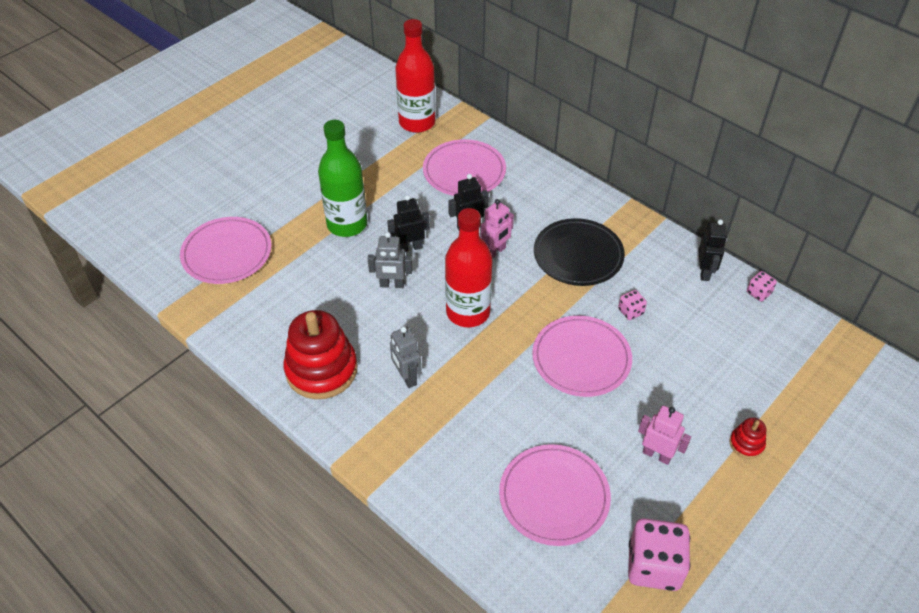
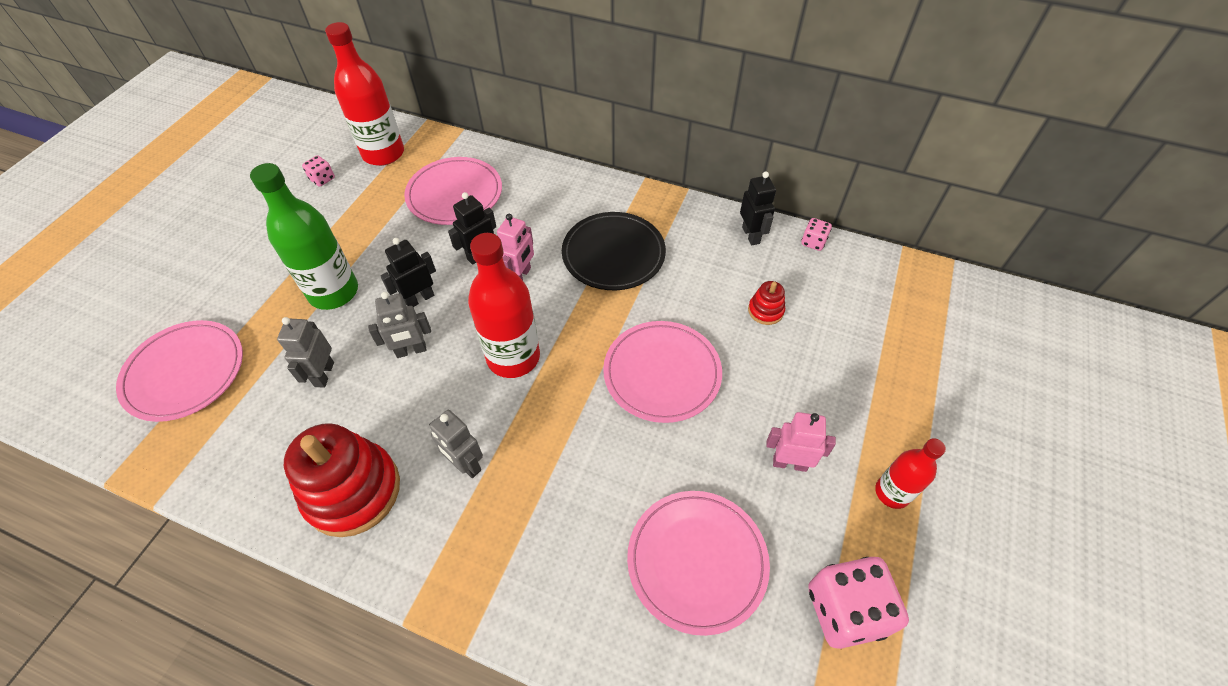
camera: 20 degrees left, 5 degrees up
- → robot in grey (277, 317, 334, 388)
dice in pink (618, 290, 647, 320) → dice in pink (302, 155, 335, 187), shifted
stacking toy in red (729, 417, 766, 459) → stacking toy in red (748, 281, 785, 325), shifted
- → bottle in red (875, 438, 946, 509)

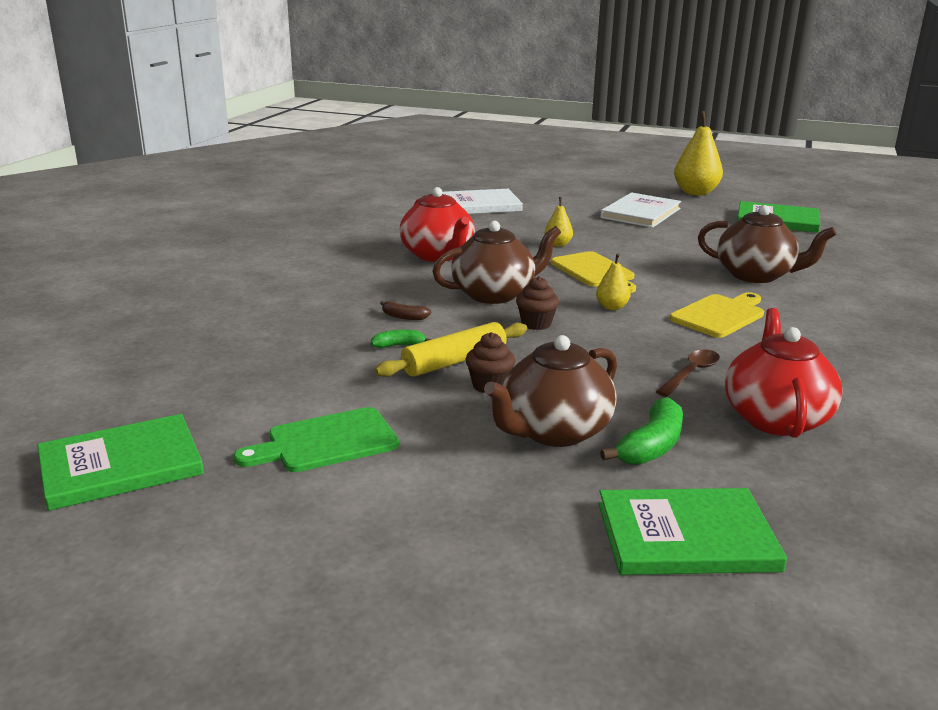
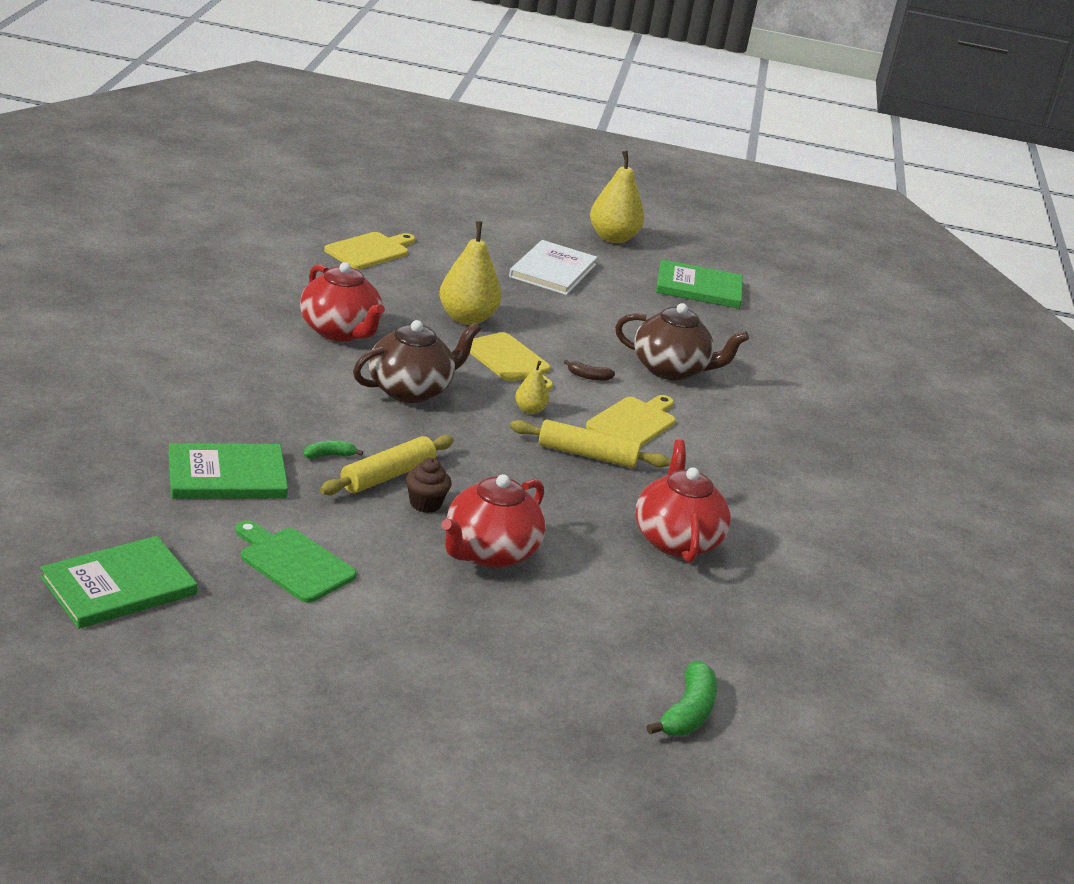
camera: 15 degrees left, 5 degrees up
book in green (598, 488, 787, 575) → book in green (168, 443, 288, 498), shifted
cutting board in green (234, 407, 399, 472) → cutting board in green (235, 520, 357, 603), 75 degrees clockwise
book in white (442, 189, 523, 214) → cutting board in yellow (324, 232, 415, 269)
pear in yellow (544, 197, 573, 247) → pear in yellow (439, 221, 501, 325), x1.98
teapot in brown (484, 335, 617, 447) → teapot in red (441, 474, 546, 568)
- → rolling pin in yellow (510, 420, 670, 468)
banana in brown (380, 301, 431, 320) → banana in brown (564, 360, 615, 381), shifted
banana in green (600, 397, 683, 465) → banana in green (647, 661, 717, 736), shifted
cupcake in brown (516, 276, 559, 330) → -
spoon in brown (656, 349, 720, 397) → -

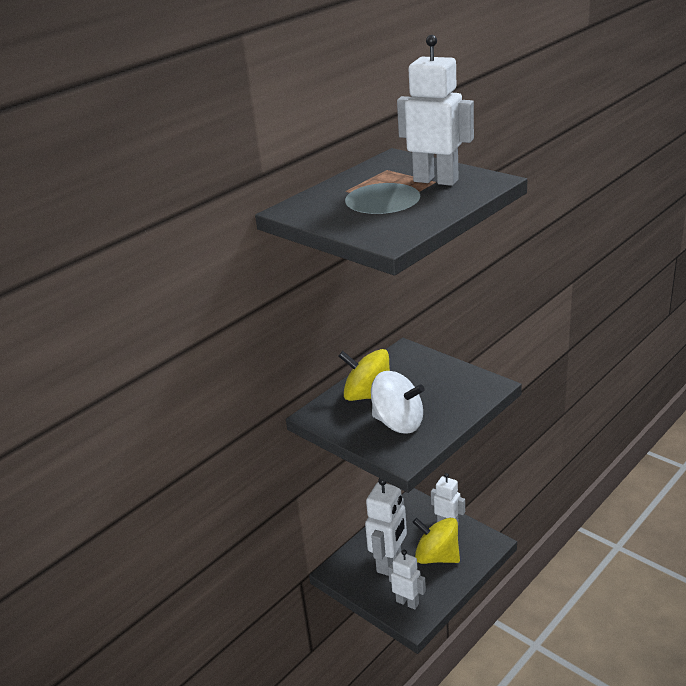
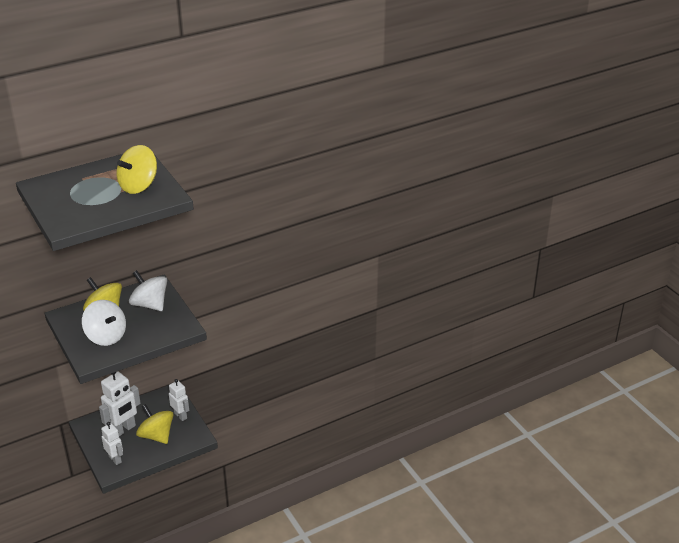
camera: 15 degrees right, 5 degrees up
robot in white (397, 35, 474, 186) → spinning top in yellow (116, 145, 157, 194)
- → spinning top in white (129, 270, 167, 311)

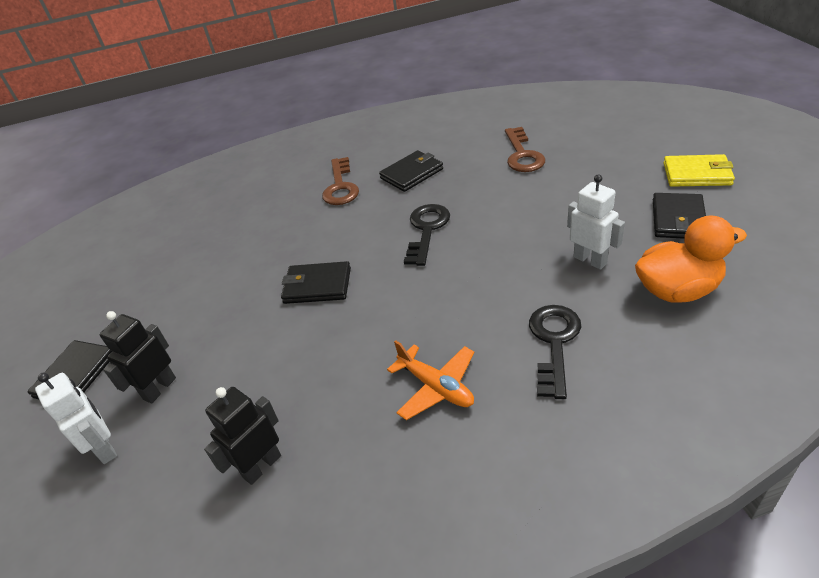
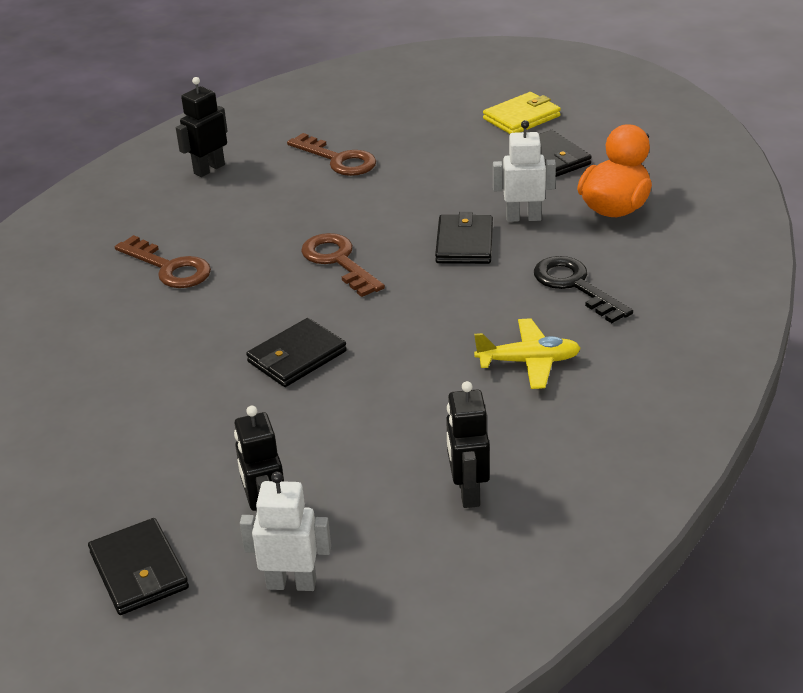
camera: 50 degrees left, 5 degrees down
- → robot in black (176, 77, 228, 177)
key in black (404, 204, 450, 266) → key in brown (301, 233, 385, 297)
wallet in black (379, 150, 443, 192) → wallet in black (435, 212, 493, 264), shifted
plane in orange (387, 340, 474, 420) → plane in yellow (474, 318, 581, 389)

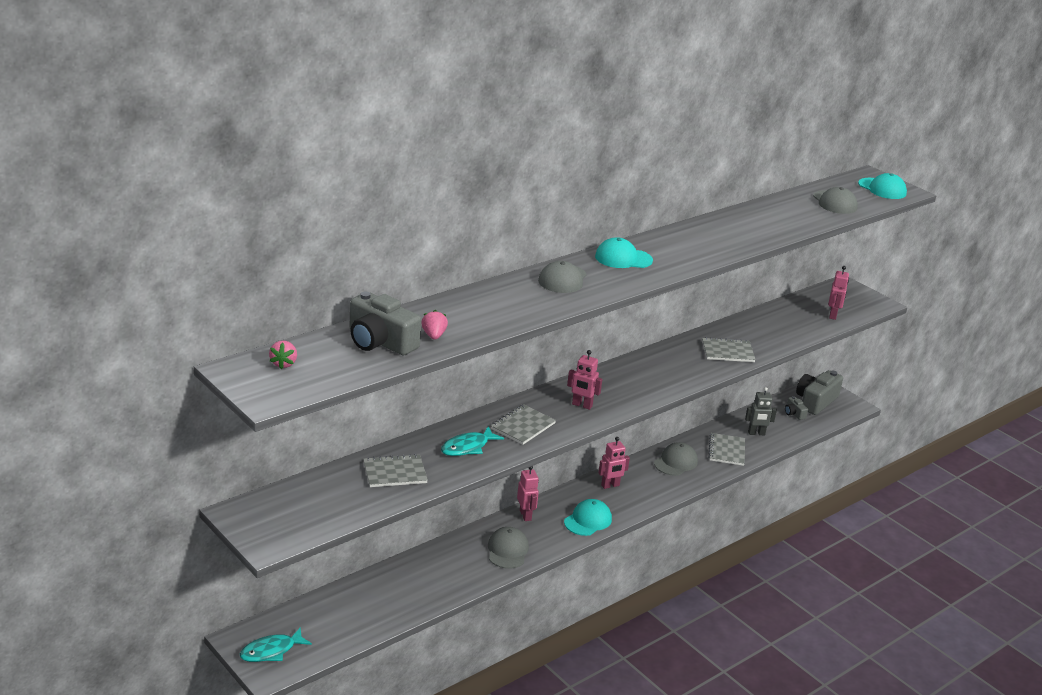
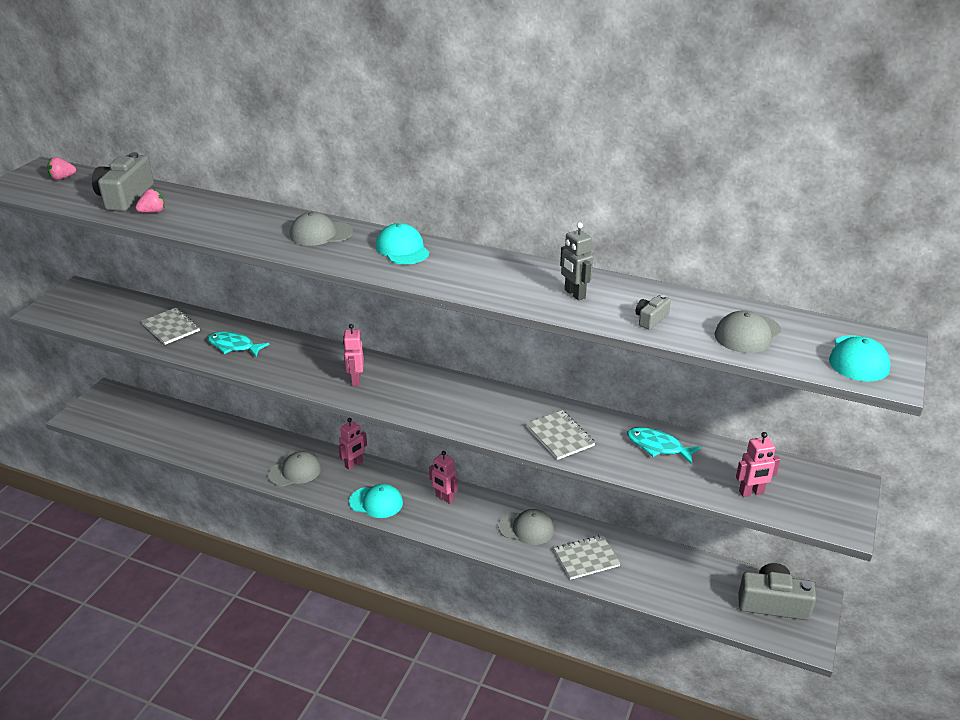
camera: 65 degrees right, 5 degrees up
robot in grey (745, 387, 777, 435) → robot in grey (560, 222, 593, 300), shifted
fish in turquoise (240, 628, 312, 662) → fish in turquoise (627, 427, 701, 464), shifted
camera in grey (785, 396, 808, 420) → camera in grey (636, 295, 671, 330), shifted
notebook in grey (491, 404, 556, 445) → -

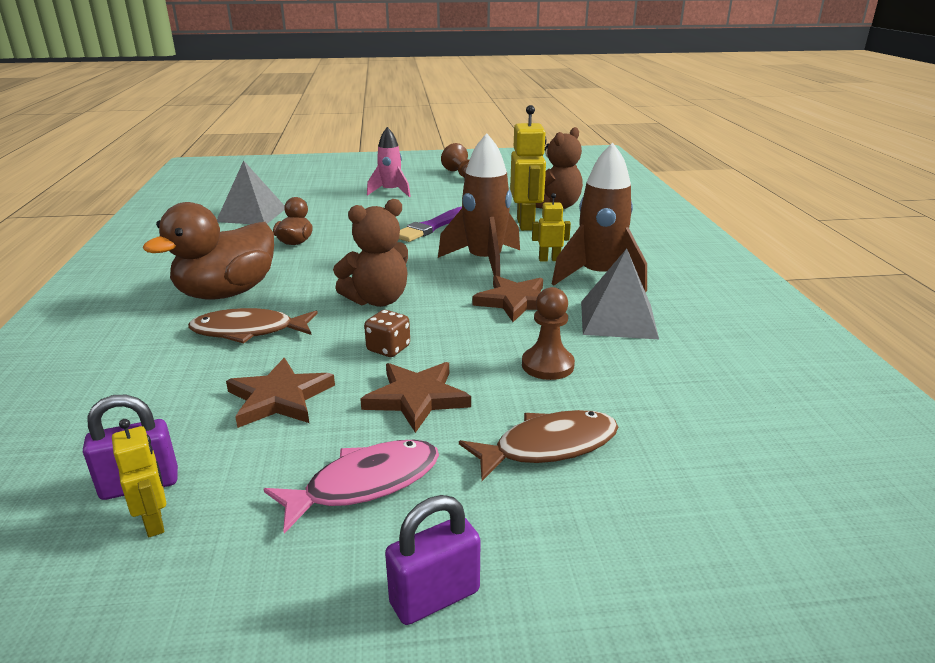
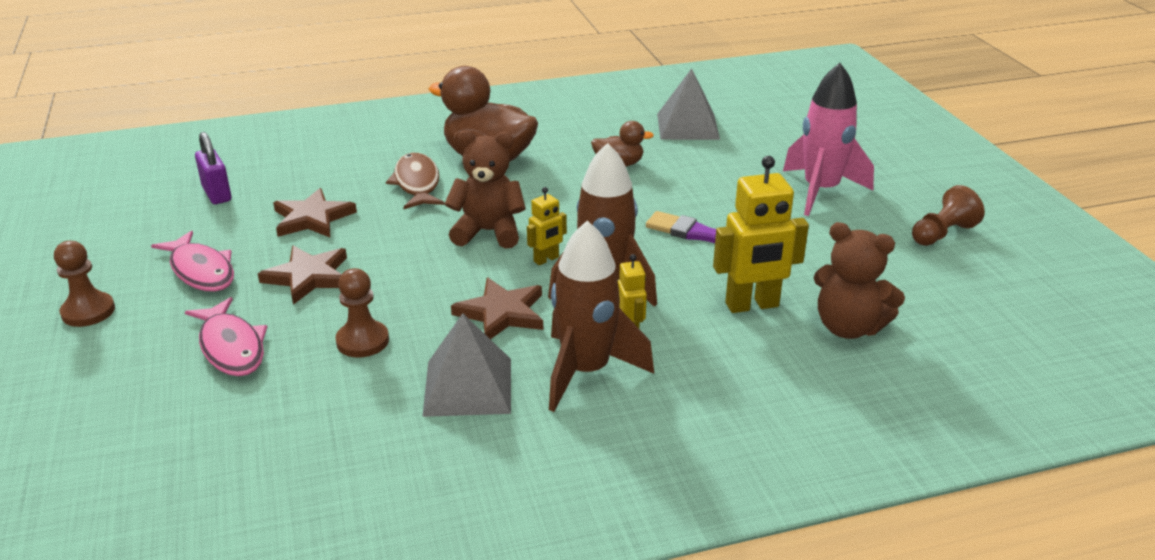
camera: 80 degrees right, 5 degrees up
padlock in purple (385, 495, 481, 625) → pawn in brown (54, 241, 115, 327)
fish in brown (459, 410, 618, 481) → fish in pink (185, 297, 267, 376)
teddy bear in brown (333, 199, 408, 307) → teddy bear in brown (445, 130, 526, 249), 135 degrees clockwise
robot in yellow (112, 419, 166, 537) → robot in yellow (527, 187, 567, 265), shifted
rocket in pink (367, 127, 411, 197) → rocket in pink (783, 63, 874, 216), x1.54
dice in brown (364, 310, 410, 357) → -

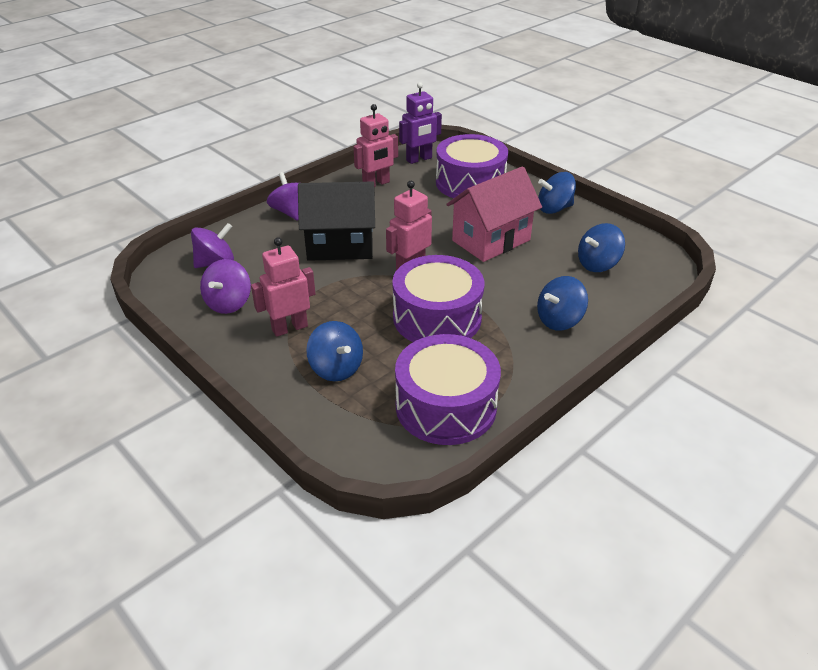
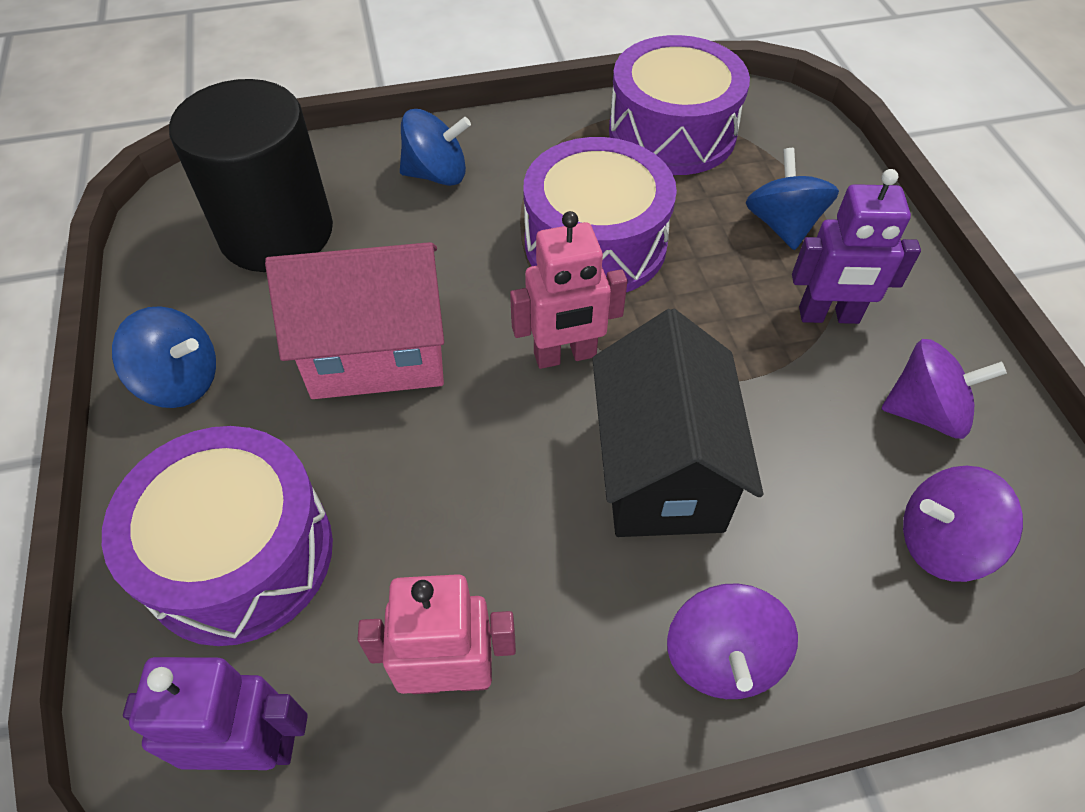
camera: 150 degrees left, 15 degrees up
spinning top in blue (578, 223, 625, 272) → cylinder in black (169, 79, 333, 272)
house in black (298, 181, 375, 261) → house in black (592, 309, 763, 537), 60 degrees clockwise
robot in pink (251, 237, 316, 337) → robot in purple (792, 169, 921, 324)
spinning top in purple (200, 259, 251, 314) → spinning top in purple (881, 339, 1007, 439), 45 degrees clockwise

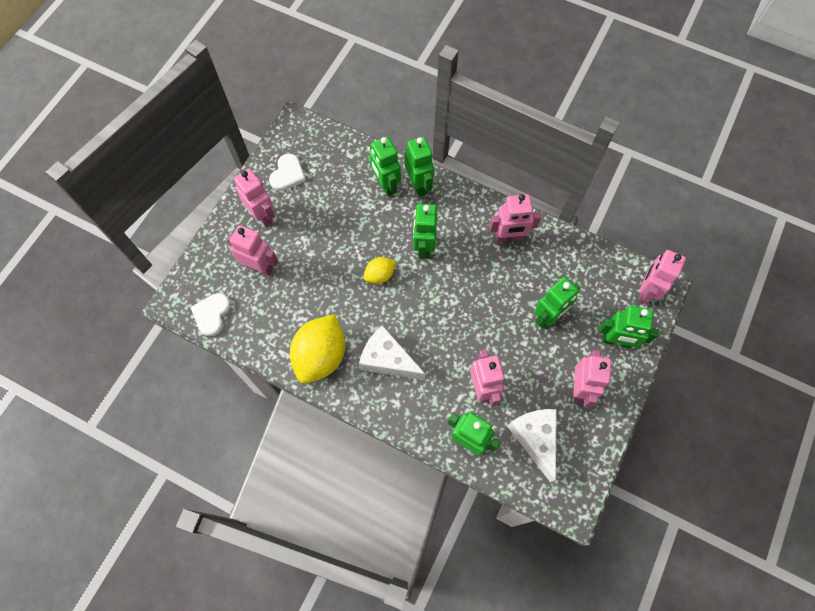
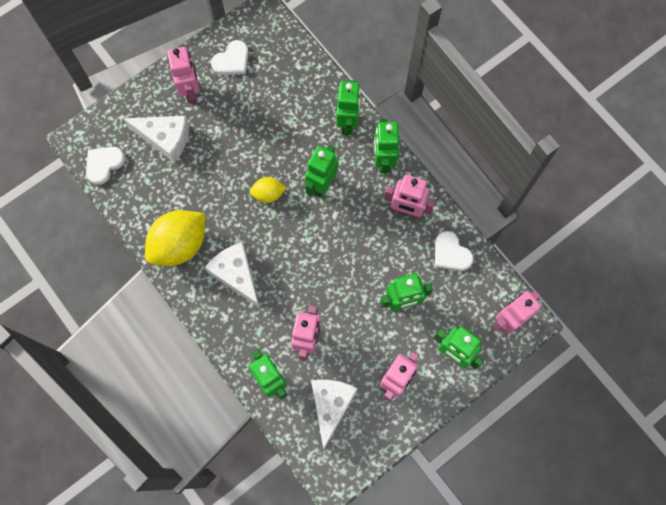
camera: 25 degrees right, 5 degrees up
robot in pink (227, 225, 278, 276) → cheese in white (123, 116, 189, 163)
robot in green (369, 136, 401, 196) → robot in green (374, 119, 399, 173), shifted
- → heart in white (435, 231, 474, 271)

